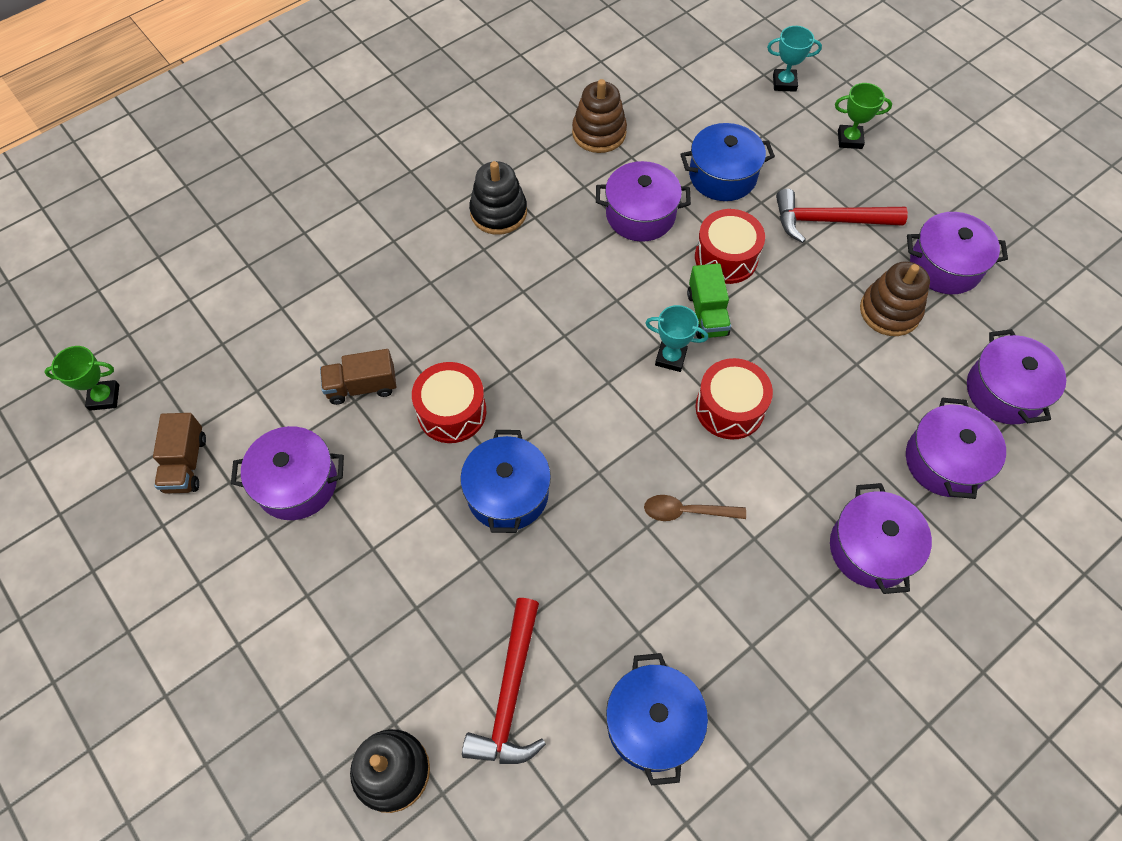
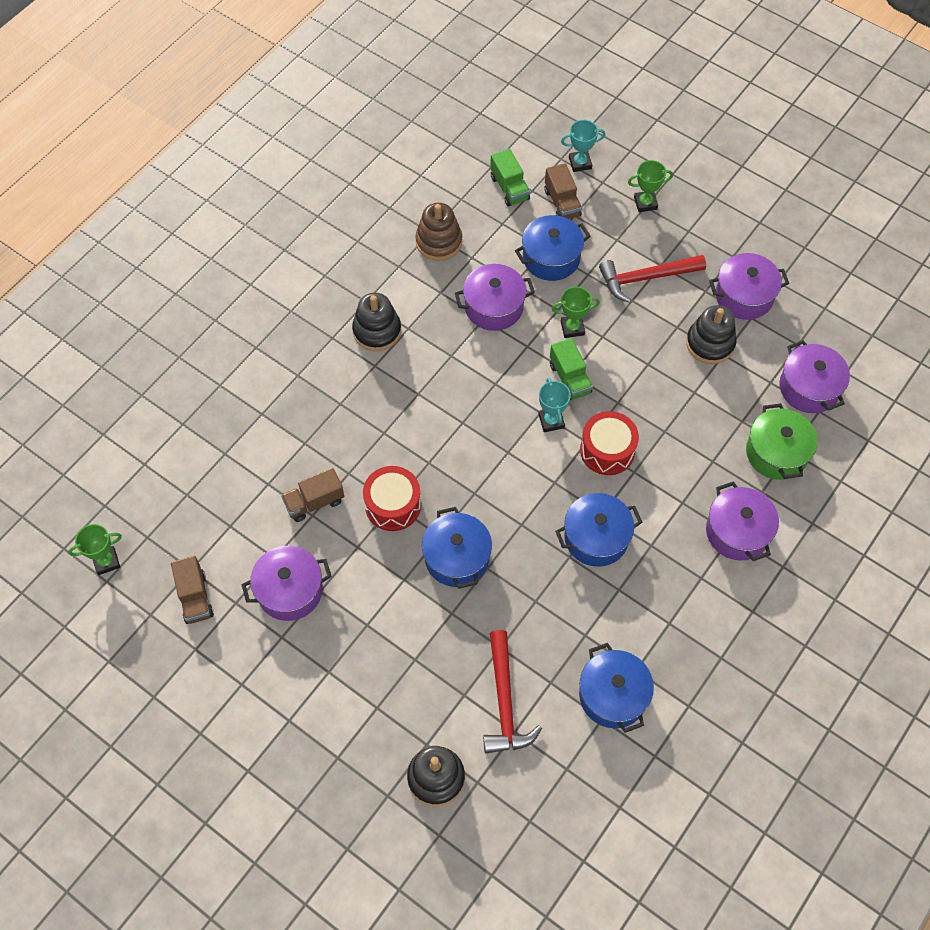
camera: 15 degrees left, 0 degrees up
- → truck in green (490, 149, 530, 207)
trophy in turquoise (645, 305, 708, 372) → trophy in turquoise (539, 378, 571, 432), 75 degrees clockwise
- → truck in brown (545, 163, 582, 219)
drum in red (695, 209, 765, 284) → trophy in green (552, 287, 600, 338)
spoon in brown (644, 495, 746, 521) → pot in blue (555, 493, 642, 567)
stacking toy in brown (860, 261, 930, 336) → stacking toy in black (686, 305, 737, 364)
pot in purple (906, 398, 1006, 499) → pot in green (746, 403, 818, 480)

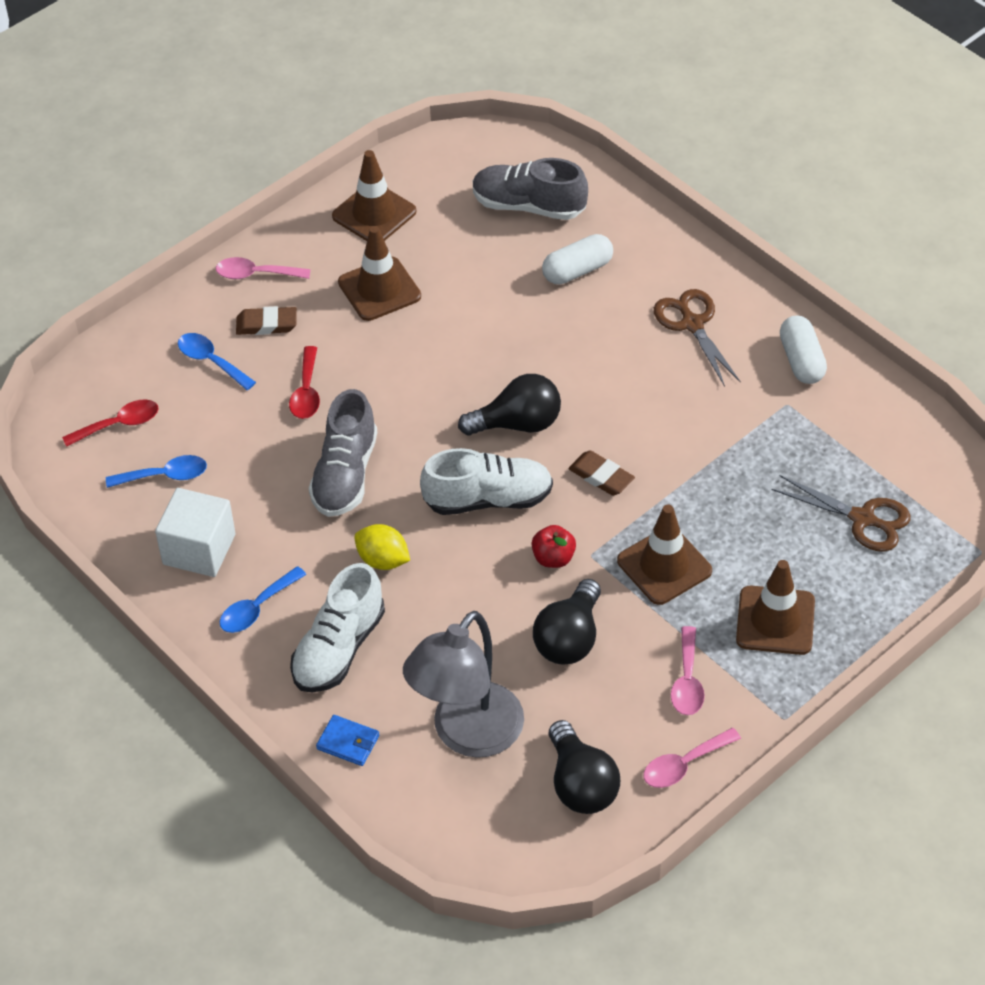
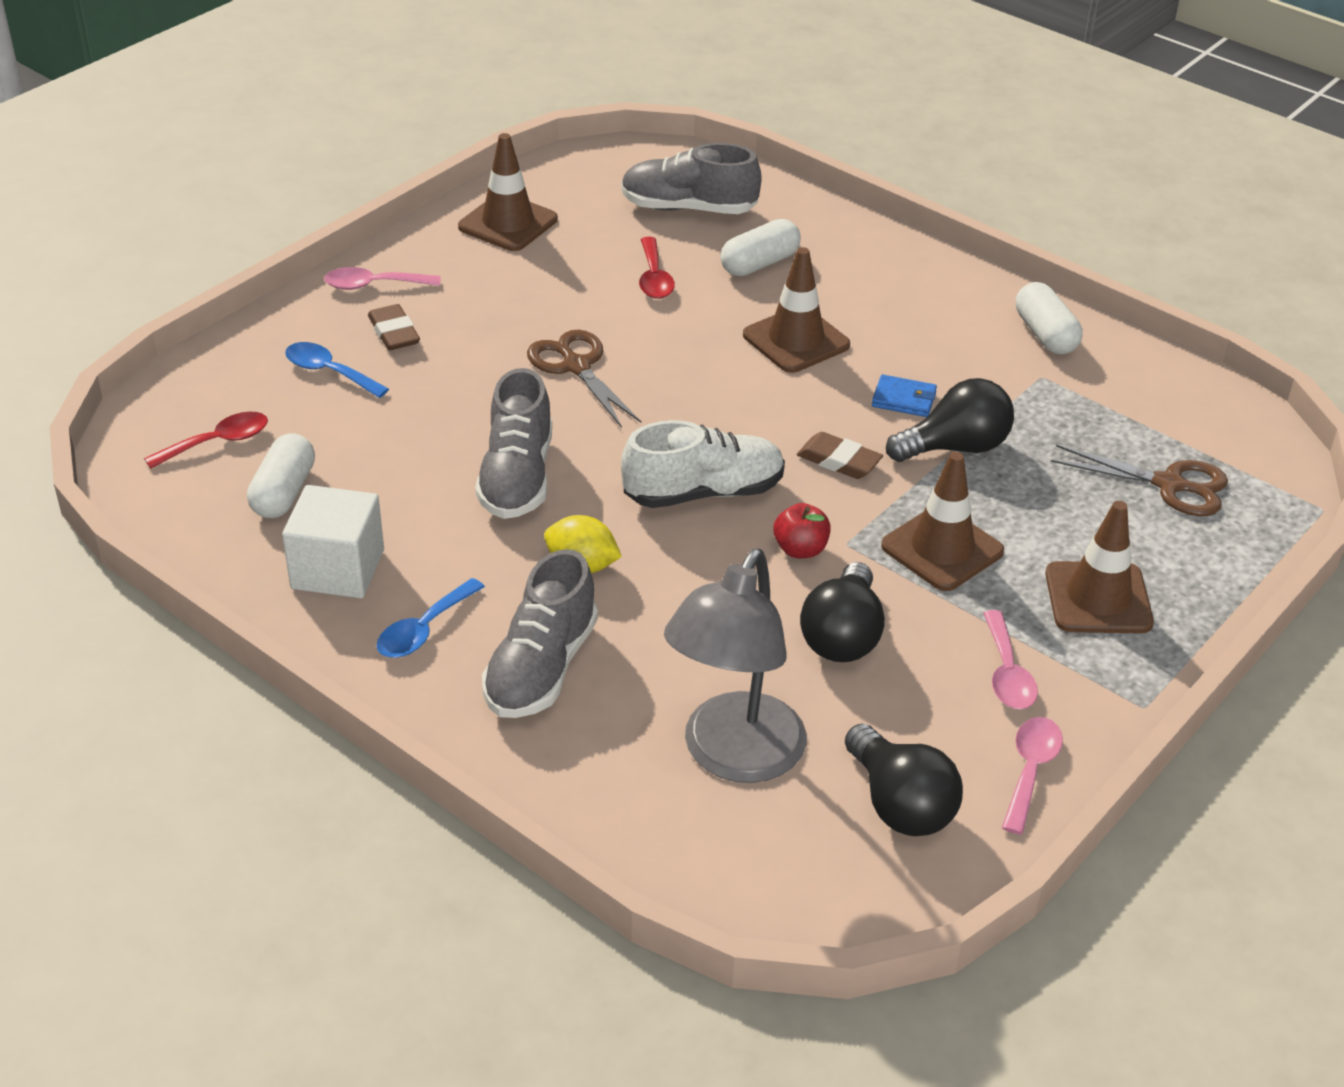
camera: 10 degrees left, 10 degrees down
spoon in blue (106, 455, 207, 488) → capsule in white (247, 433, 315, 518)
eraser in brown (236, 306, 297, 335) → eraser in brown (368, 304, 420, 350), 75 degrees clockwise
shoe in white (290, 563, 385, 692) → shoe in grey (482, 549, 598, 718)
scissors in brown (654, 289, 741, 387) → scissors in brown (527, 330, 641, 428), shifted
spoon in red (289, 346, 320, 419) → spoon in red (639, 237, 675, 299), shifted
traffic cone in brown (338, 226, 421, 321) → traffic cone in brown (743, 247, 850, 373), shifted
wallet in blue (316, 715, 379, 766) → wallet in blue (872, 375, 937, 417), shifted
light bulb in black (458, 374, 561, 435) → light bulb in black (886, 378, 1014, 462), shifted
spoon in pink (644, 728, 741, 788) → spoon in pink (1002, 717, 1063, 835), 150 degrees clockwise

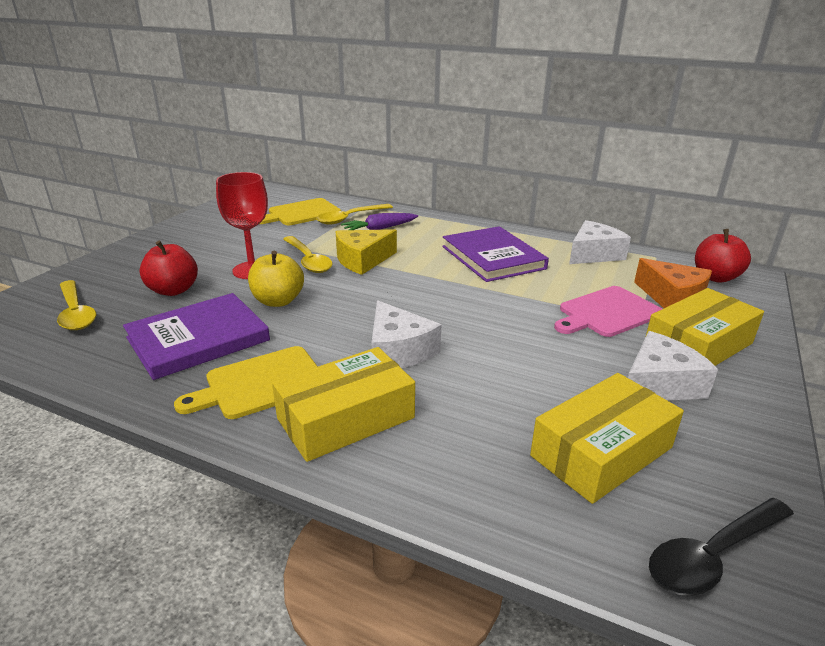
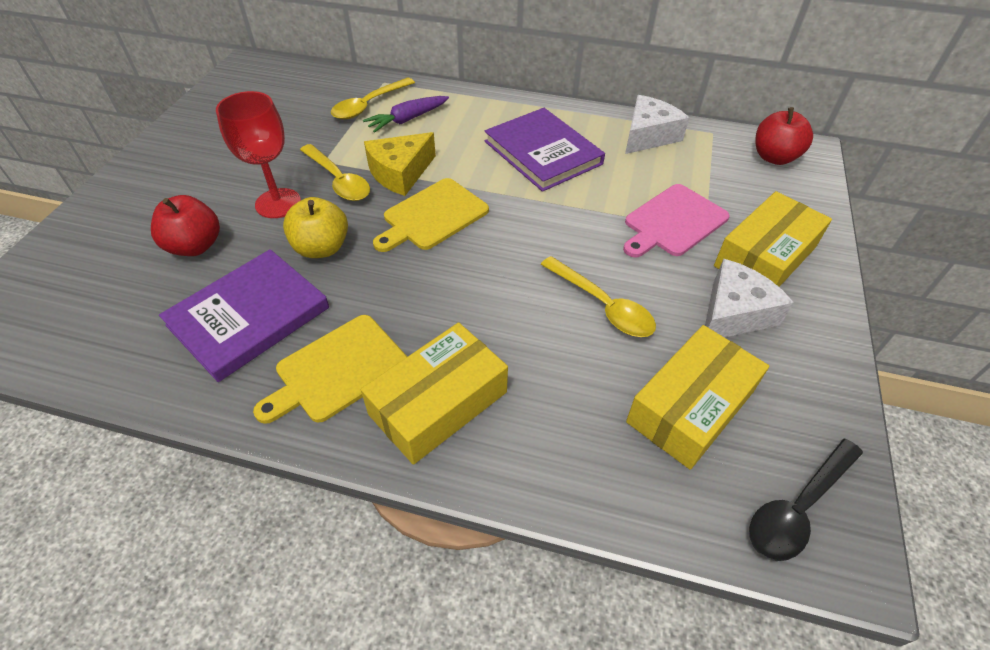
camera: 10 degrees left, 20 degrees up
cutting board in yellow (260, 198, 341, 225) → cutting board in yellow (373, 178, 489, 252), shifted
spoon in yellow (57, 280, 96, 330) → spoon in yellow (541, 256, 656, 337), shifted
cheese in white (372, 301, 441, 368) → -
cheese in orange (634, 258, 712, 308) → -

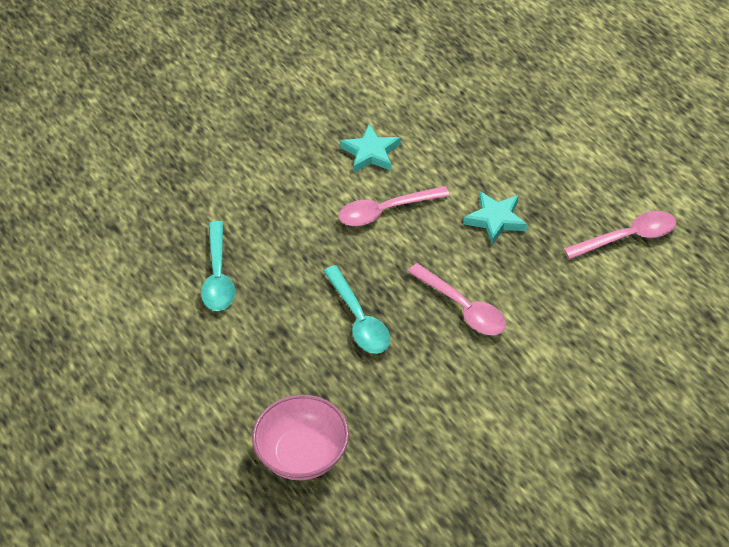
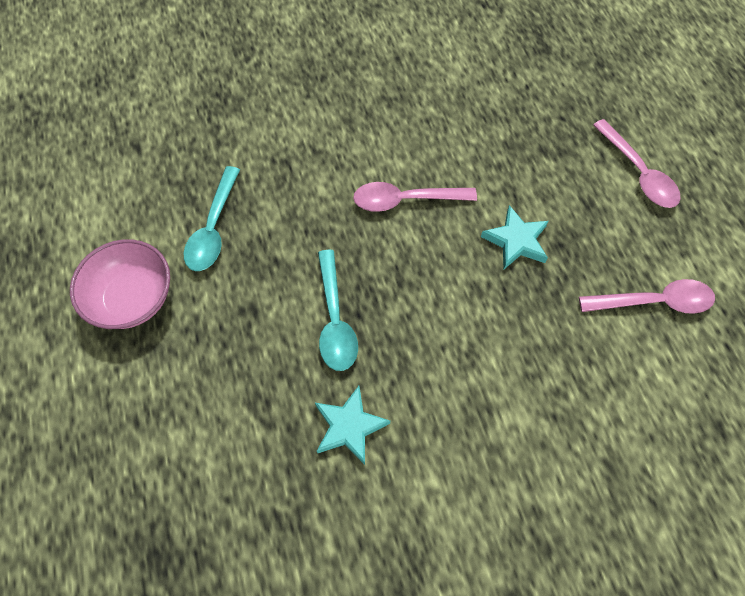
camera: 15 degrees right, 15 degrees up
bowl in pink (252, 395, 349, 480) → bowl in pink (70, 239, 170, 329), shifted
star in turquoise (340, 124, 400, 172) → star in turquoise (315, 386, 390, 465), shifted
spoon in pink (408, 263, 506, 335) → spoon in pink (593, 119, 681, 208), shifted

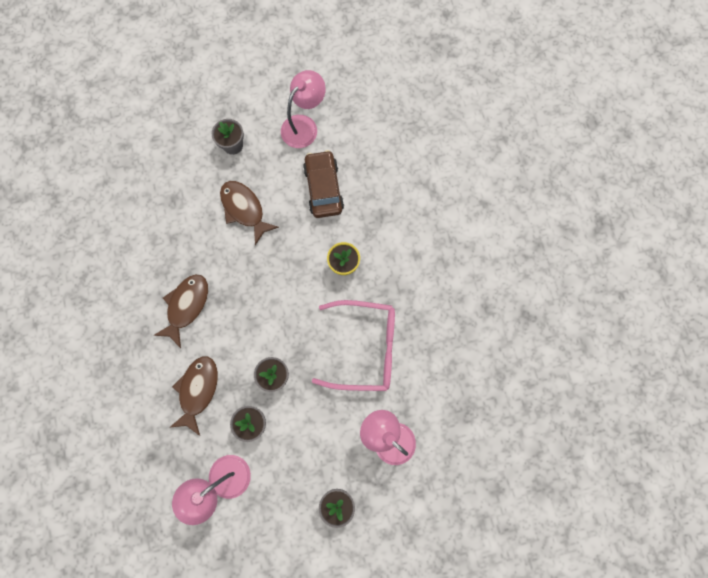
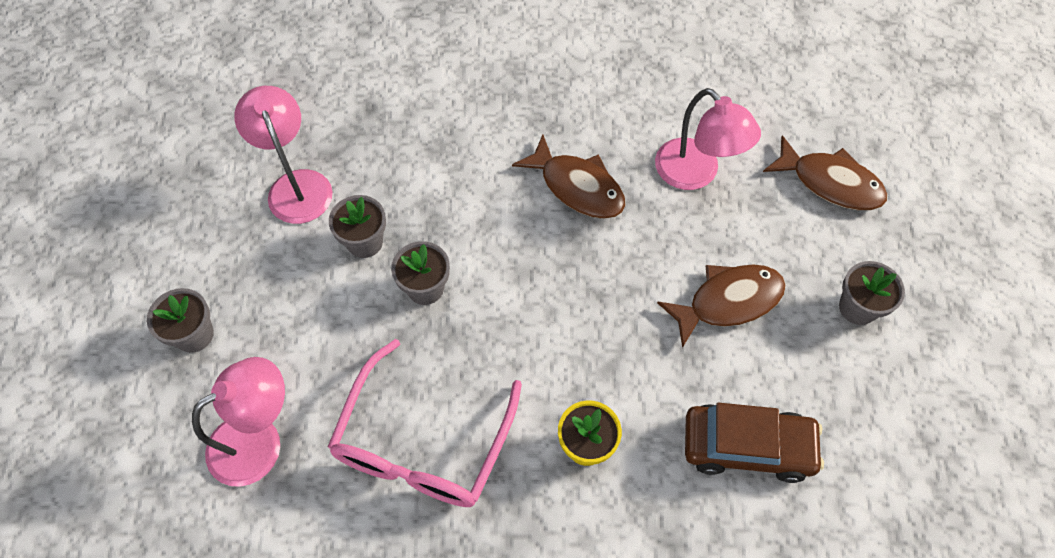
camera: 105 degrees right, 15 degrees down
lamp in pink (281, 70, 326, 148) → lamp in pink (655, 88, 761, 190), shifted
fish in brown (169, 356, 218, 436) → fish in brown (763, 135, 887, 210), shifted

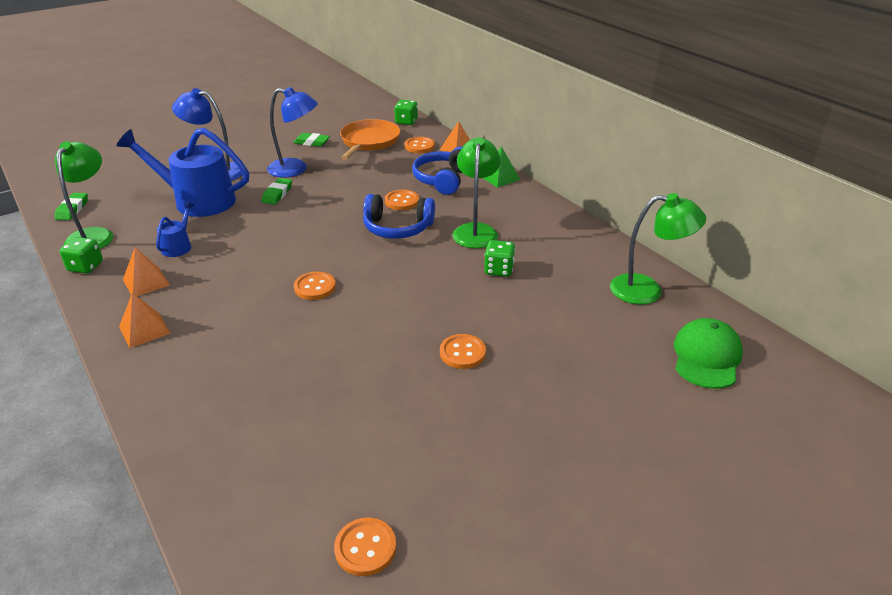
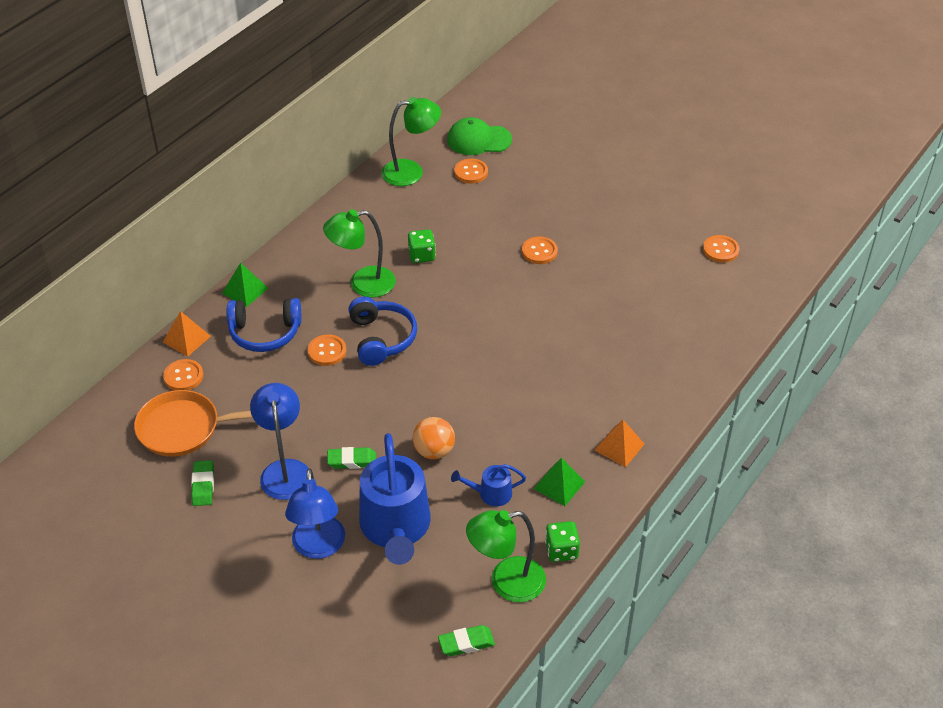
camera: 110 degrees left, 10 degrees up
lamp in green (610, 193, 706, 304) → lamp in green (381, 97, 441, 186), 90 degrees clockwise
- → ball in orange (413, 417, 455, 459)
button in orange (294, 272, 336, 300) → button in orange (454, 159, 488, 184), shifted
pyramid in orange (123, 247, 170, 296) → pyramid in green (534, 458, 585, 506)
dice in green (394, 100, 418, 125) → -

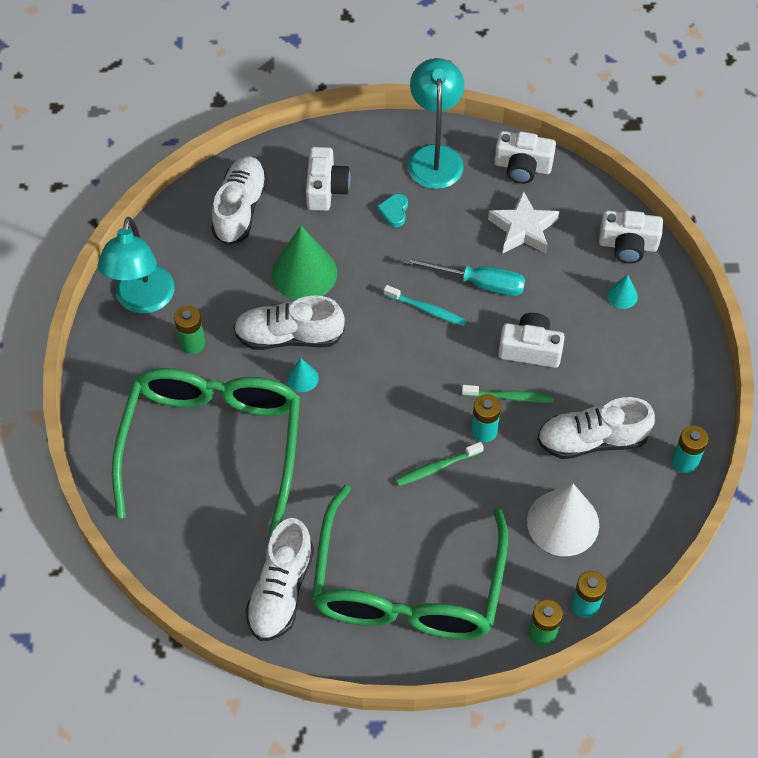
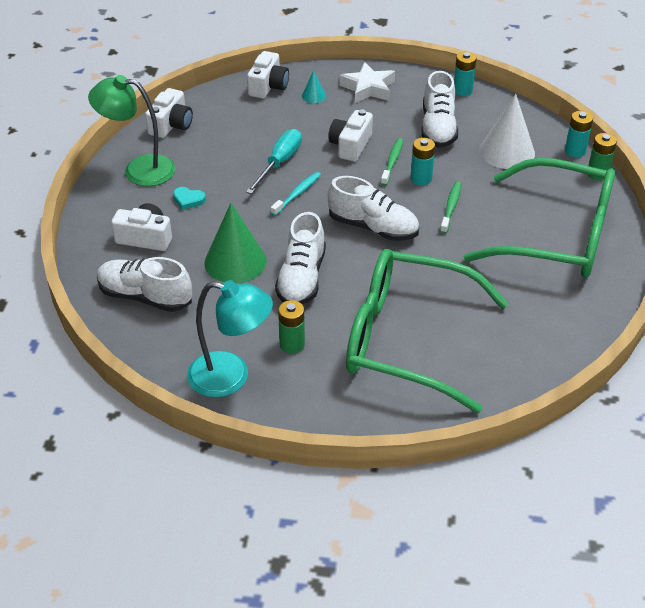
camera: 80 degrees left, 15 degrees down
lamp in turquoise (408, 58, 464, 189) → lamp in green (88, 75, 176, 186)
shoe in white (245, 518, 314, 641) → shoe in white (328, 176, 419, 241), shifted
star in white (488, 191, 559, 254) → star in white (339, 62, 395, 103), shifted
toothbrush in green (396, 442, 484, 486) → toothbrush in green (440, 182, 461, 234), 150 degrees counterclockwise
cone in turquoise (287, 359, 319, 392) → -

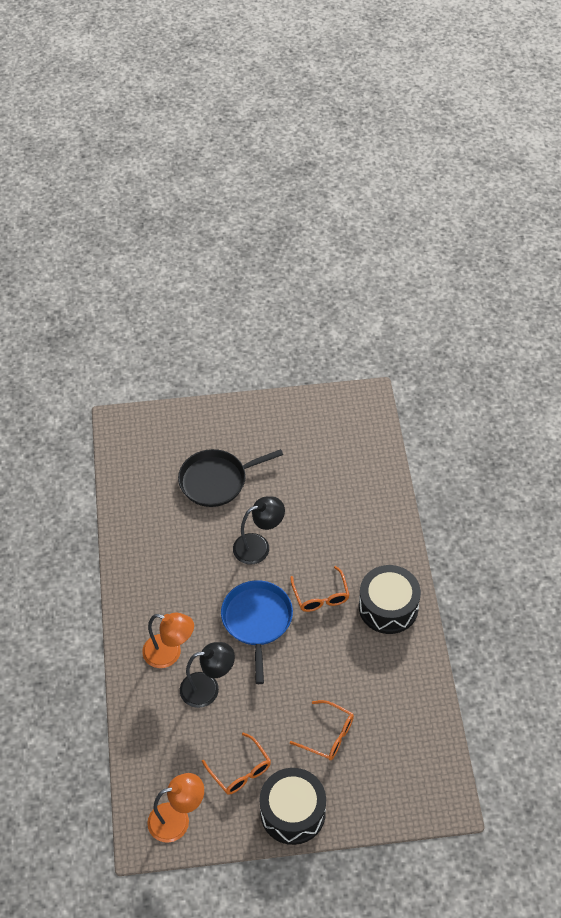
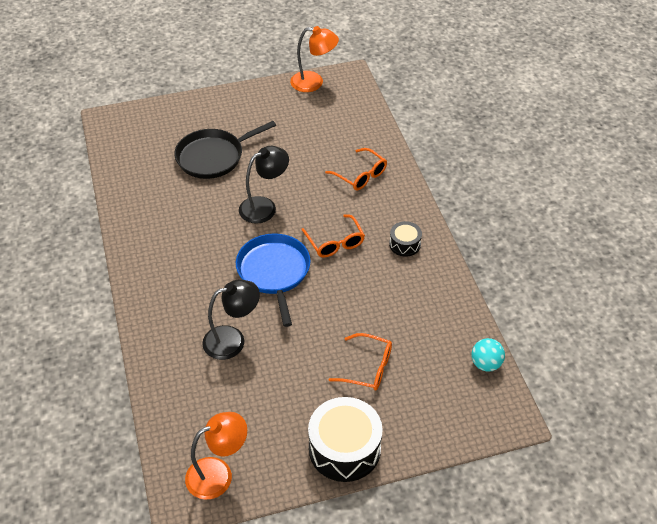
camera: 10 degrees left, 5 degrees down
lamp in orange (142, 613, 194, 668) → lamp in orange (290, 26, 339, 92), shifted
glasses in orange (202, 733, 271, 795) → glasses in orange (325, 148, 387, 191), shifted
drum in black (359, 565, 421, 634) → drum in black (389, 221, 422, 257), x0.52
- → ball in turquoise (472, 338, 505, 372)

